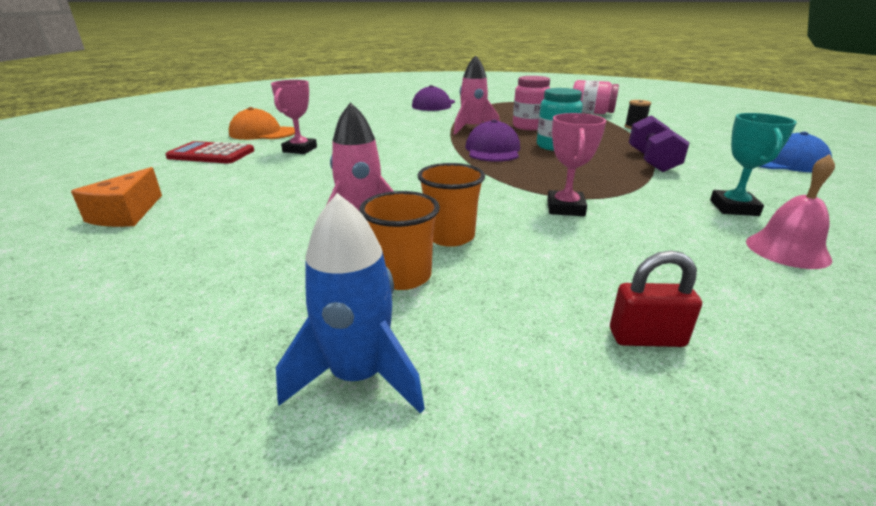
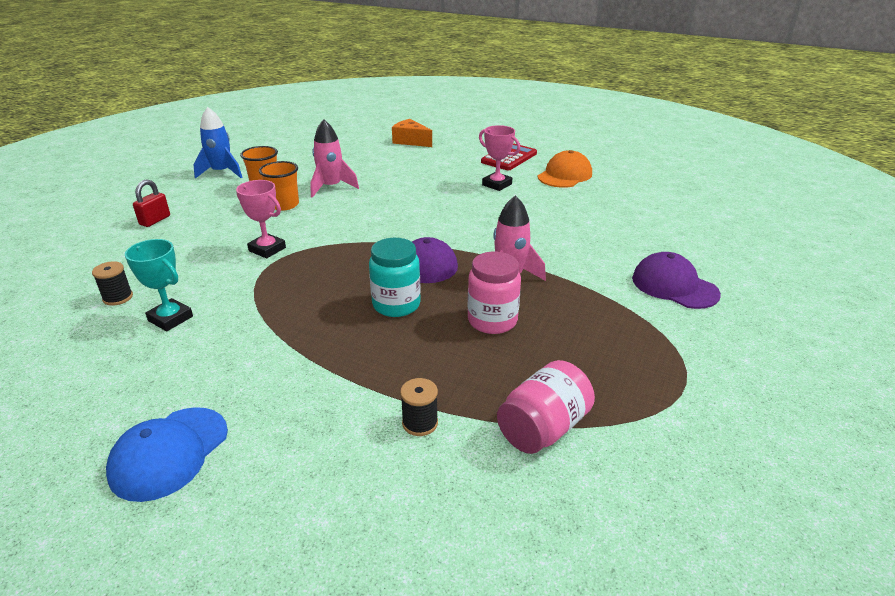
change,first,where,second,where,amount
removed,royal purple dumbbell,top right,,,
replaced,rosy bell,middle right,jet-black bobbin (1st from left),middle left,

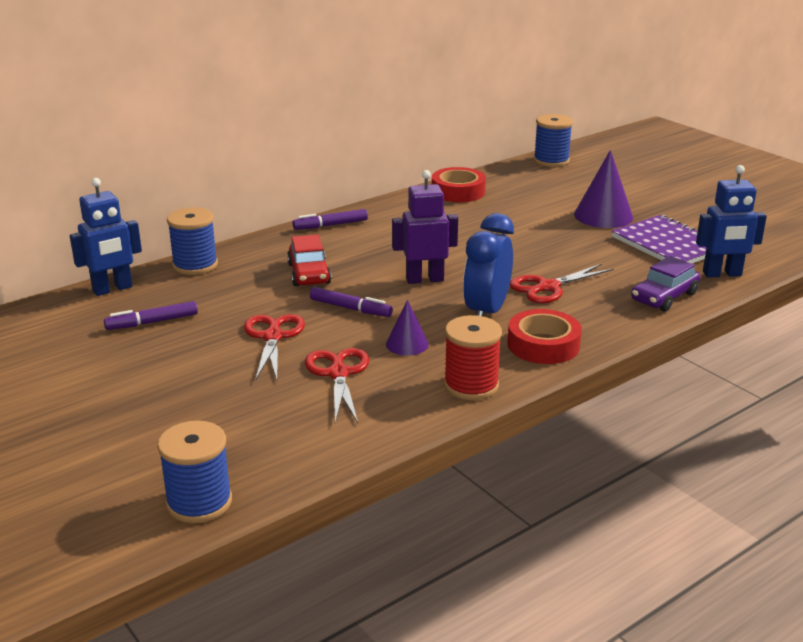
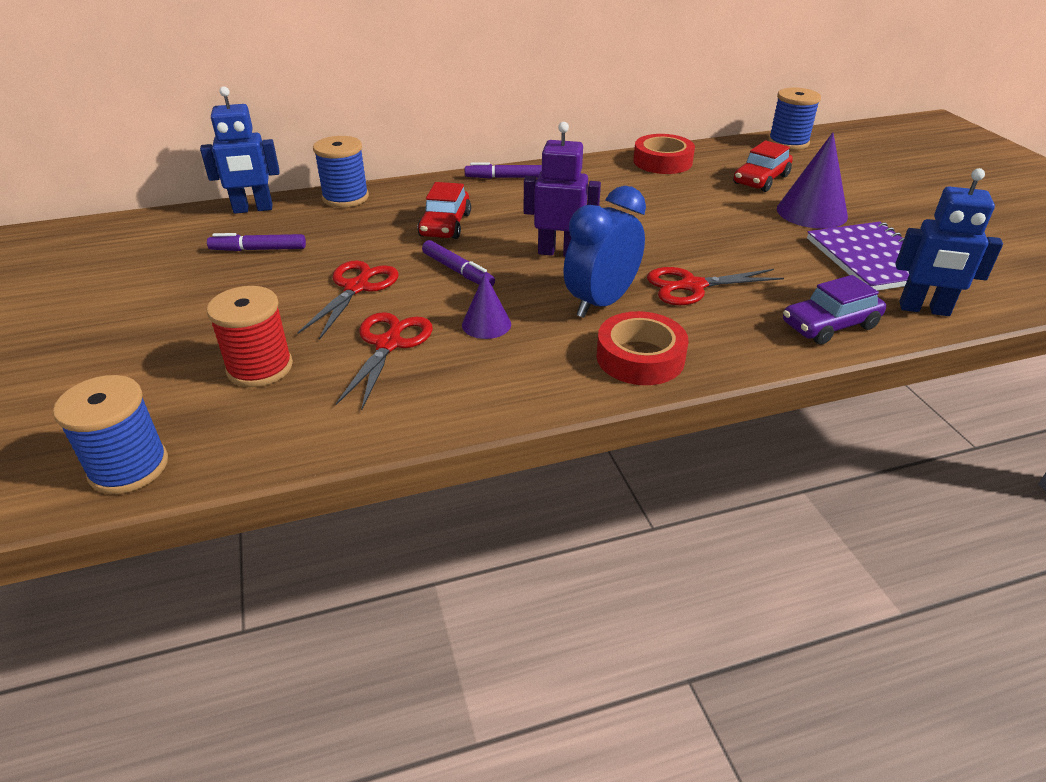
change,first,where,second,where,amount
moved,crimson bobbin,centre,,middle left,
added,,,crimson toy car (2nd from left),top right,

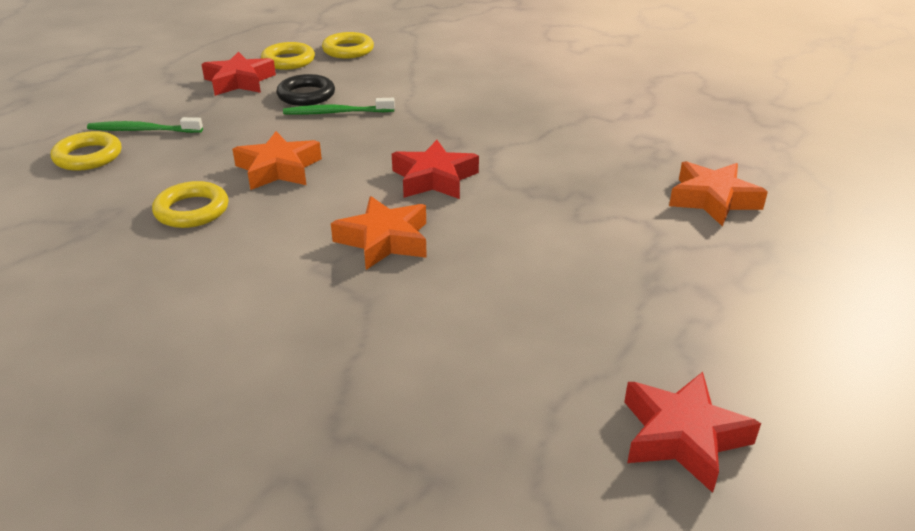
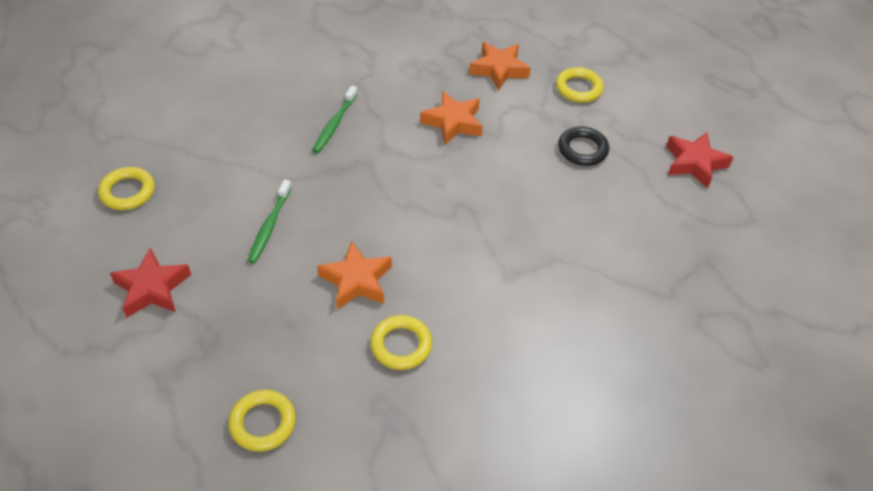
change,first,where,second,where,amount
moved,green tooth brush (1st from left in the first image),top left,green tooth brush (2nd from left),top centre,
moved,yellow torus (3rd from left in the first image),top left,yellow torus (4th from left),top centre,
moved,jet-black torus,top centre,,top right,
moved,bright orange star shape (2nd from left),centre,,top centre,
removed,crimson star shape (2nd from left),top centre,,,

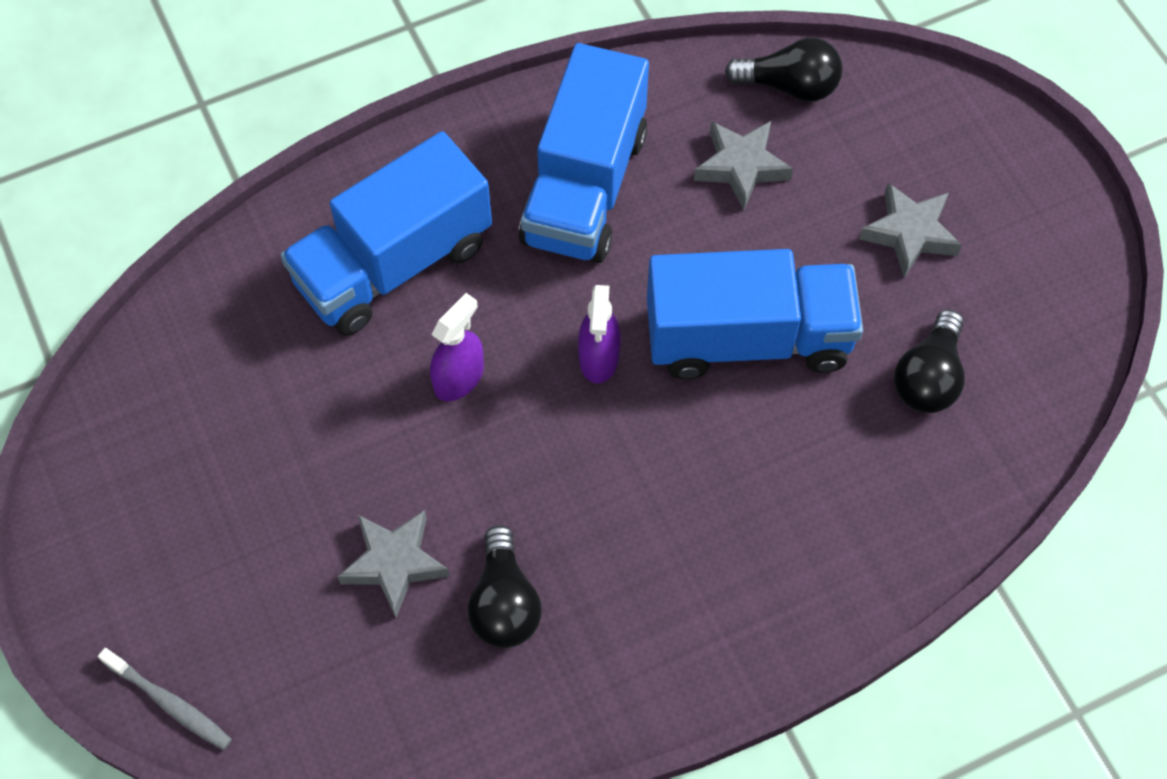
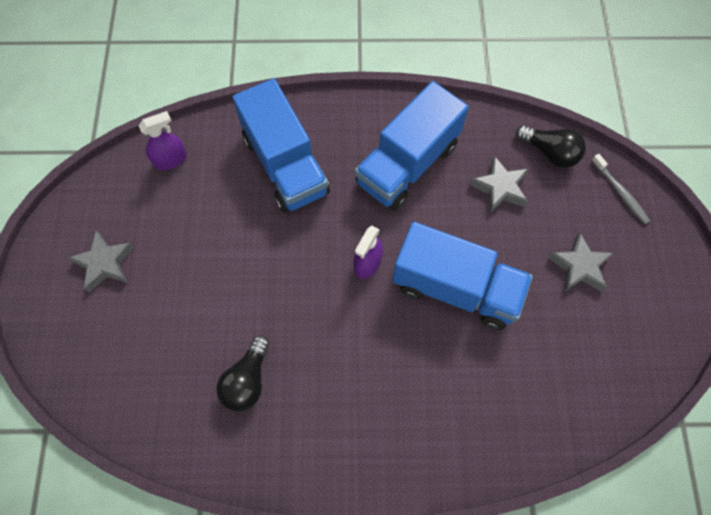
change,first,where,second,where,amount
moved,ash-grey tooth brush,bottom left,,middle right,
turned,cobalt lorry (1st from left),top left,,top centre,105 degrees counterclockwise
moved,ash-grey star shape (1st from left),bottom centre,,middle left,
moved,royal purple sprayer (1st from left),centre,,top left,
removed,jet-black lightbulb (3rd from left),middle right,,,

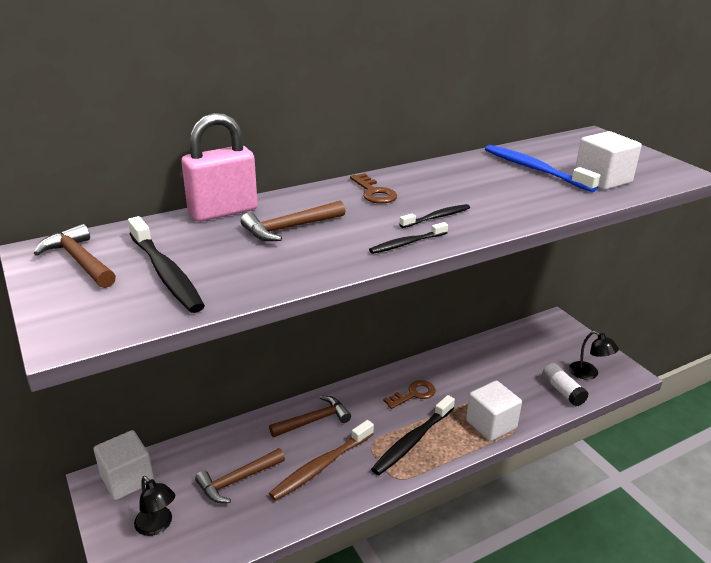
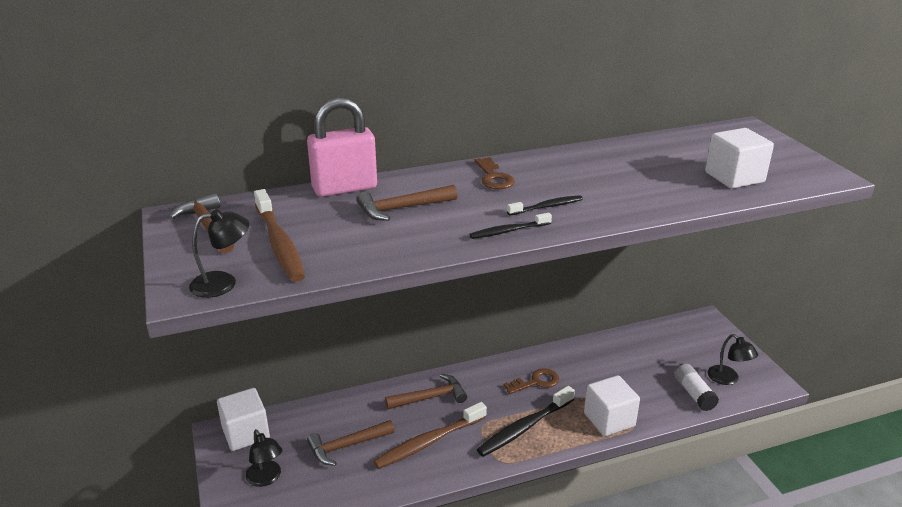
change,first,where,second,where,amount
recoloured,jet-black tooth brush (1st from left),middle left,dark brown tooth brush (1st from left),middle left,
removed,cobalt tooth brush,top right,,,
added,,,jet-black lamp (1st from left),middle left,

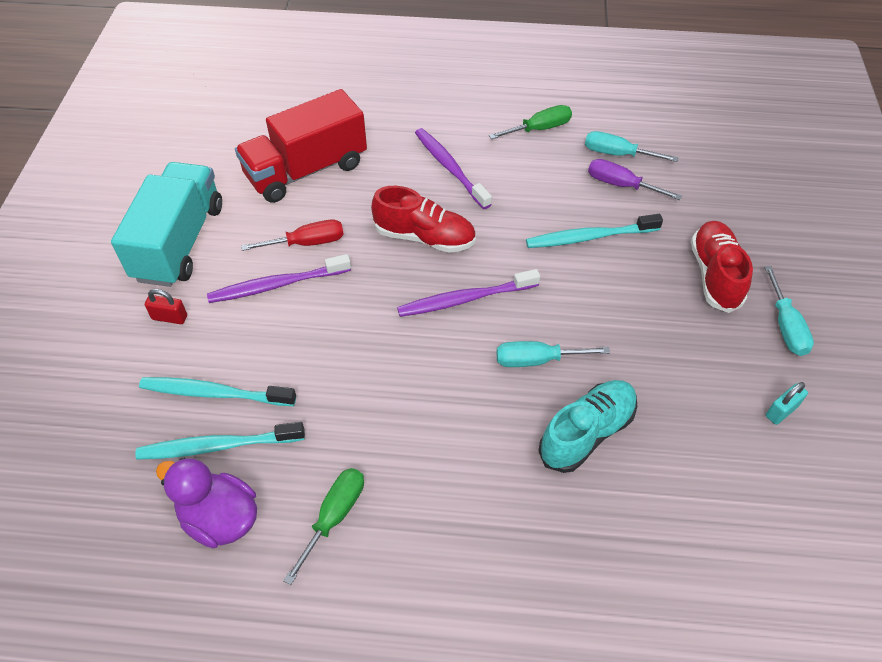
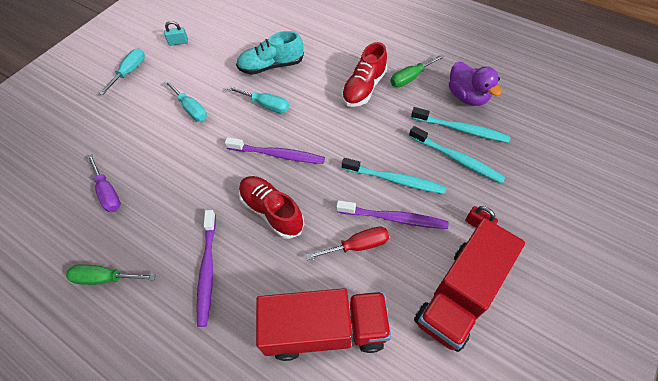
change,first,where,second,where,amount
recoloured,turquoise lorry,middle left,crimson lorry (2nd from left),bottom right,
turned,crimson hand screwdriver,middle left,,centre,150 degrees clockwise
moved,turquoise tooth brush (3rd from left in the first image),middle right,turquoise tooth brush (1st from left),centre,
moved,turquoise hand screwdriver (2nd from left),top right,,top left,
moved,crimson sneaker (2nd from left),middle right,,top centre,

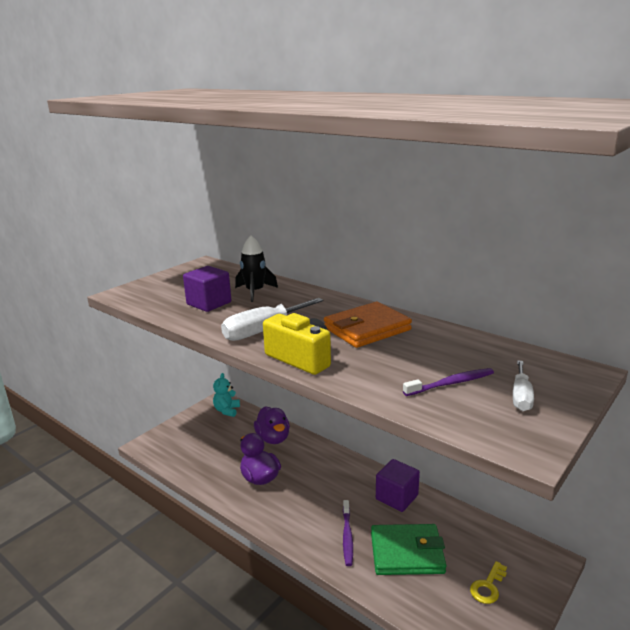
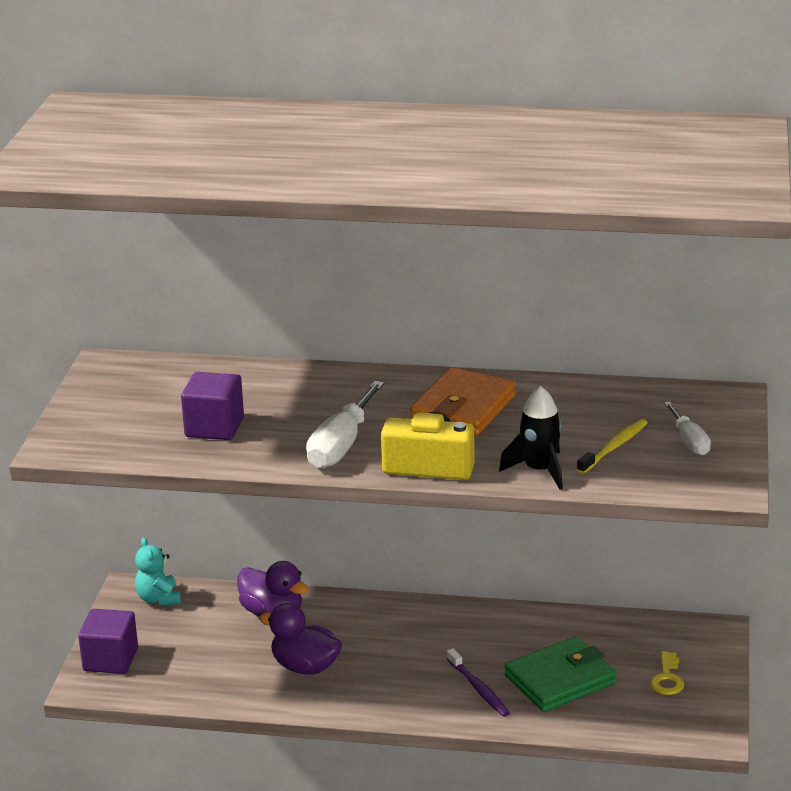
change,first,where,second,where,amount
moved,jet-black toy rocket,centre,,middle right,
moved,royal purple cube (2nd from left in the first image),bottom centre,royal purple cube (1st from left),bottom left,
recoloured,royal purple tooth brush (2nd from left),middle right,yellow tooth brush,middle right,

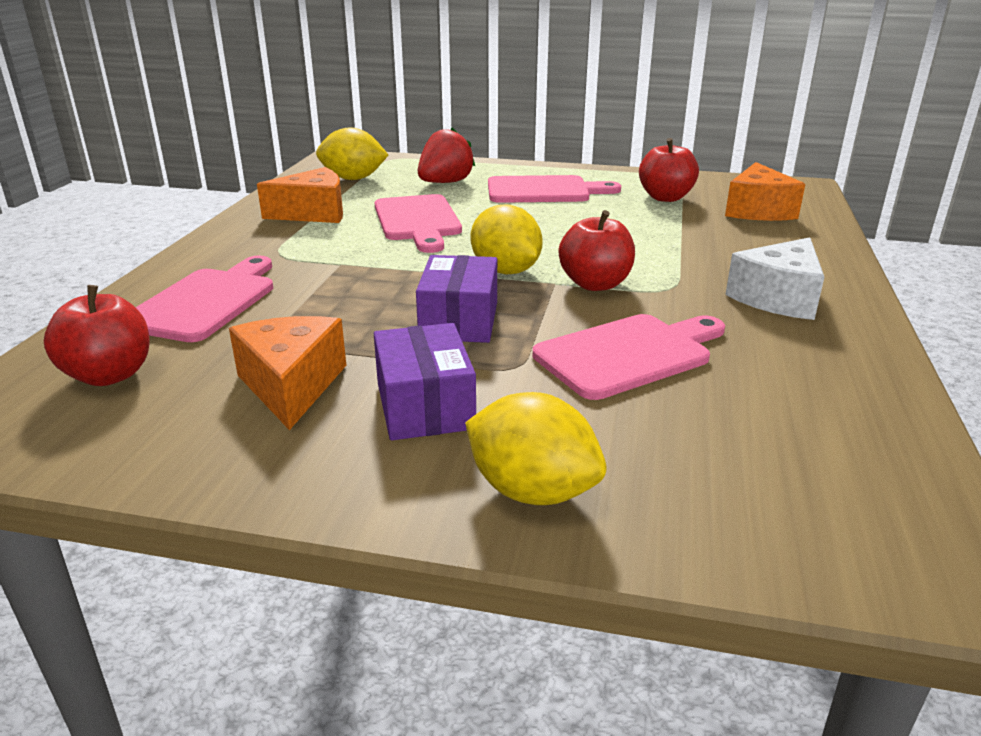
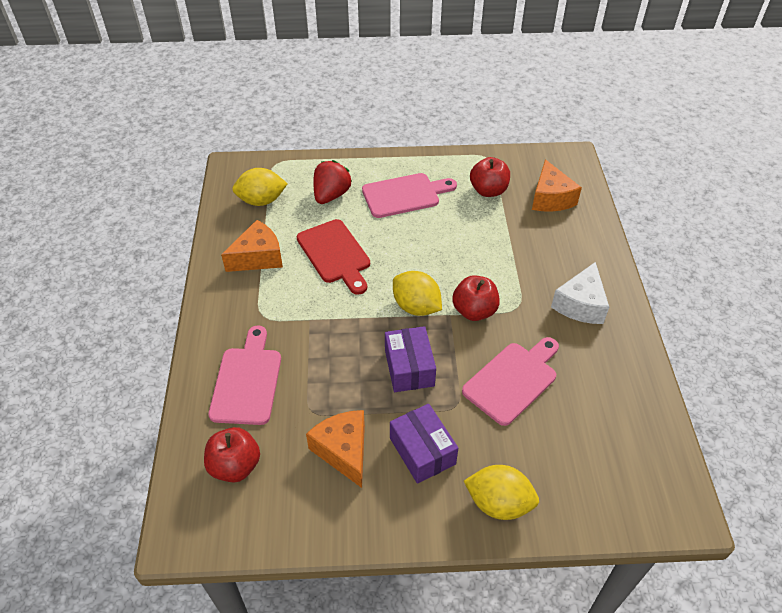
change,first,where,second,where,amount
recoloured,rosy bread board (2nd from left),top centre,crimson bread board,centre,

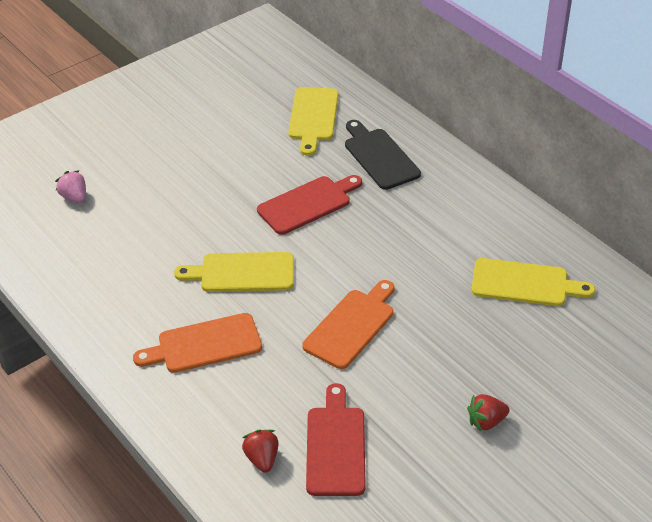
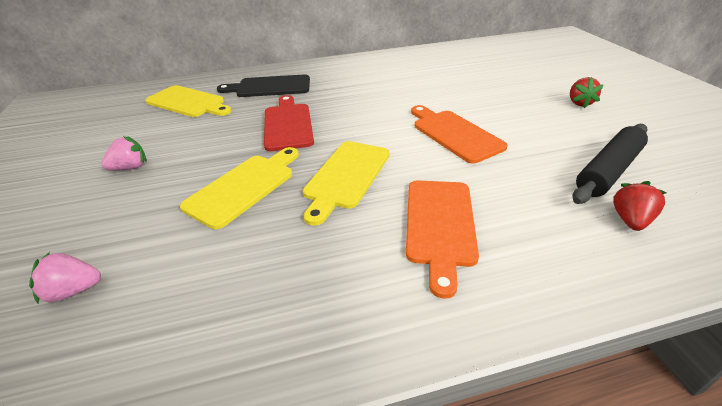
change,first,where,second,where,amount
turned,crimson strawberry (1st from left in the first image),bottom centre,crimson strawberry (2nd from left),middle right,105 degrees clockwise
replaced,crimson bread board (2nd from left),bottom centre,jet-black rolling pin,middle right,
moved,yellow bread board (3rd from left in the first image),middle right,yellow bread board (2nd from left),middle left,
added,,,rosy strawberry (2nd from left),middle left,

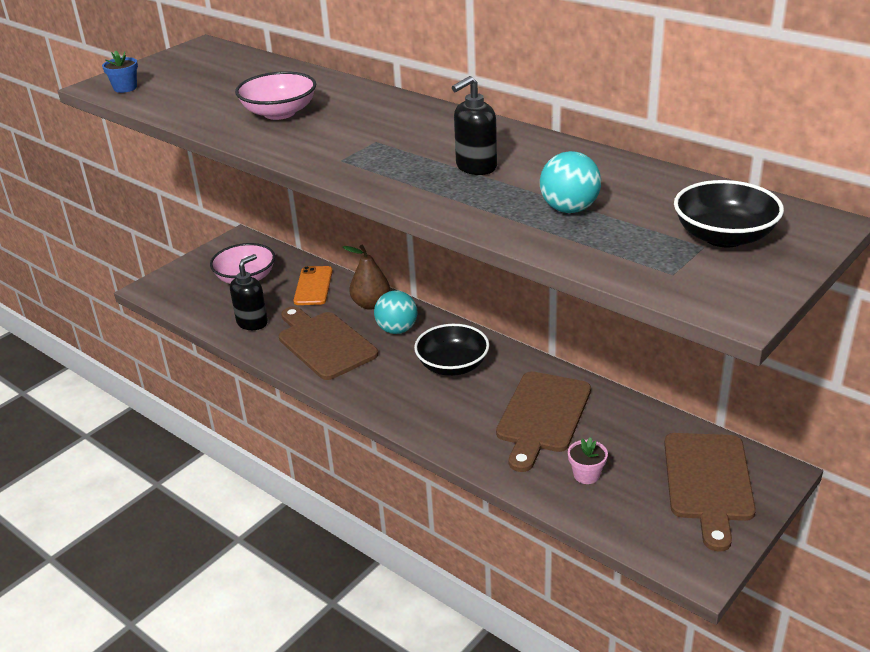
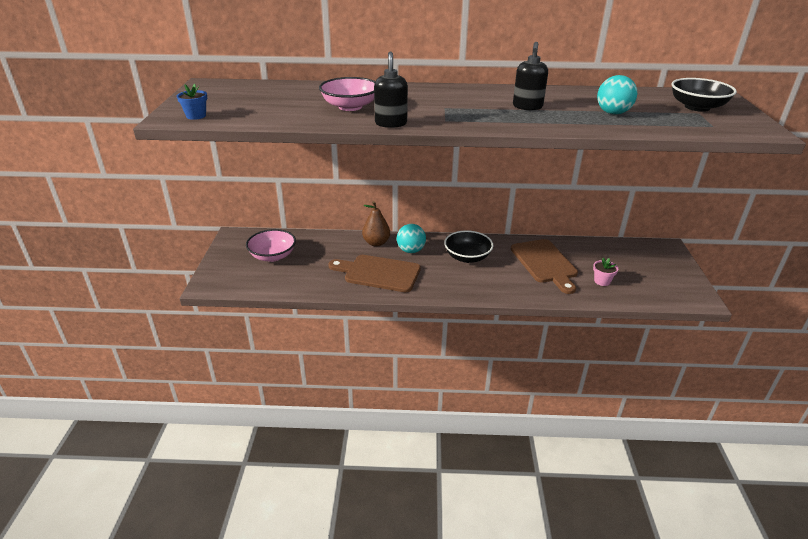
change,first,where,second,where,amount
moved,jet-black soap dispenser (1st from left),middle left,,top centre,
removed,bright orange phone,centre,,,
removed,dark brown bread board (3rd from left),bottom right,,,

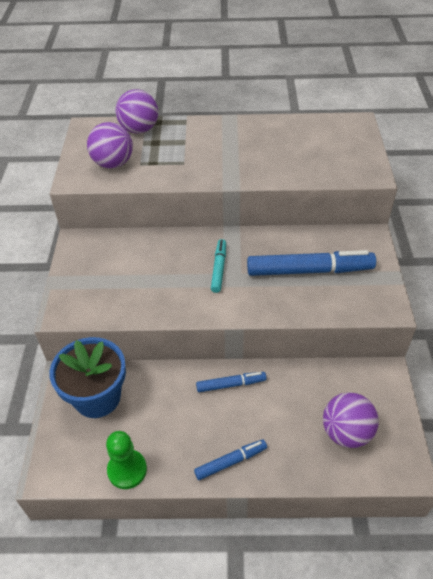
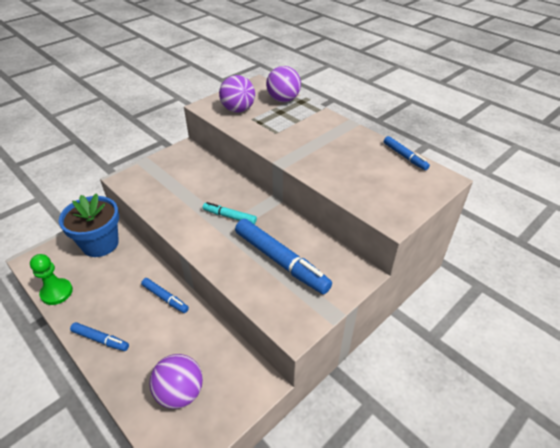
change,first,where,second,where,amount
turned,turquoise felt pen,centre,,centre,120 degrees counterclockwise
added,,,cobalt felt pen (4th from left),middle right,

